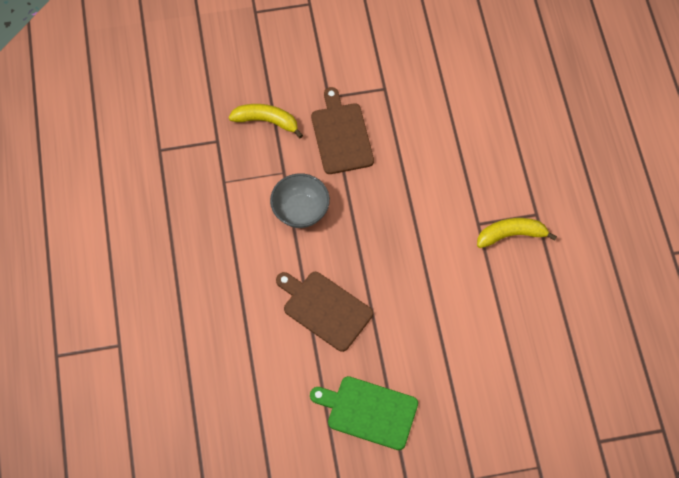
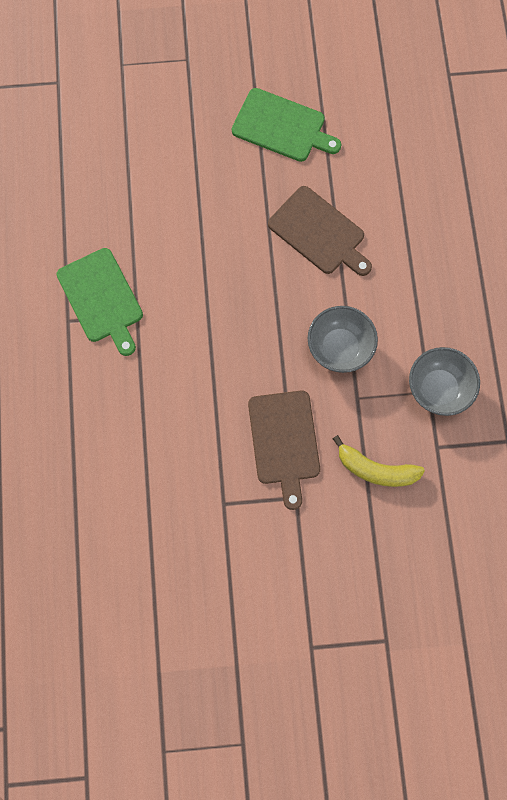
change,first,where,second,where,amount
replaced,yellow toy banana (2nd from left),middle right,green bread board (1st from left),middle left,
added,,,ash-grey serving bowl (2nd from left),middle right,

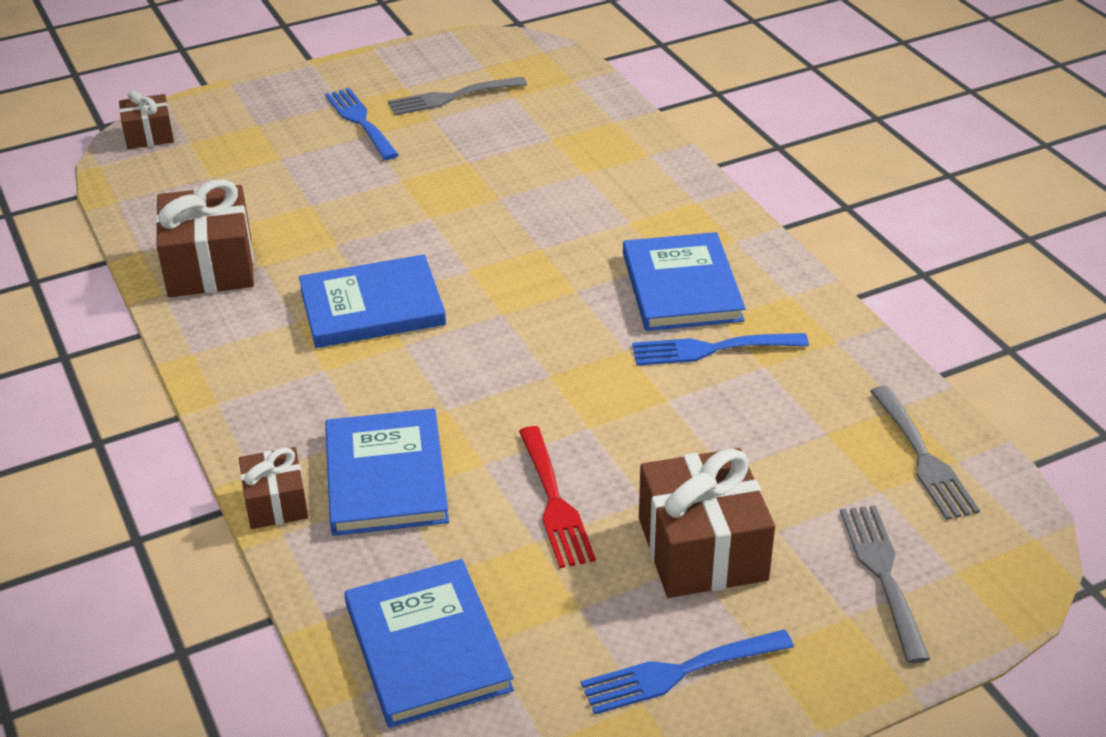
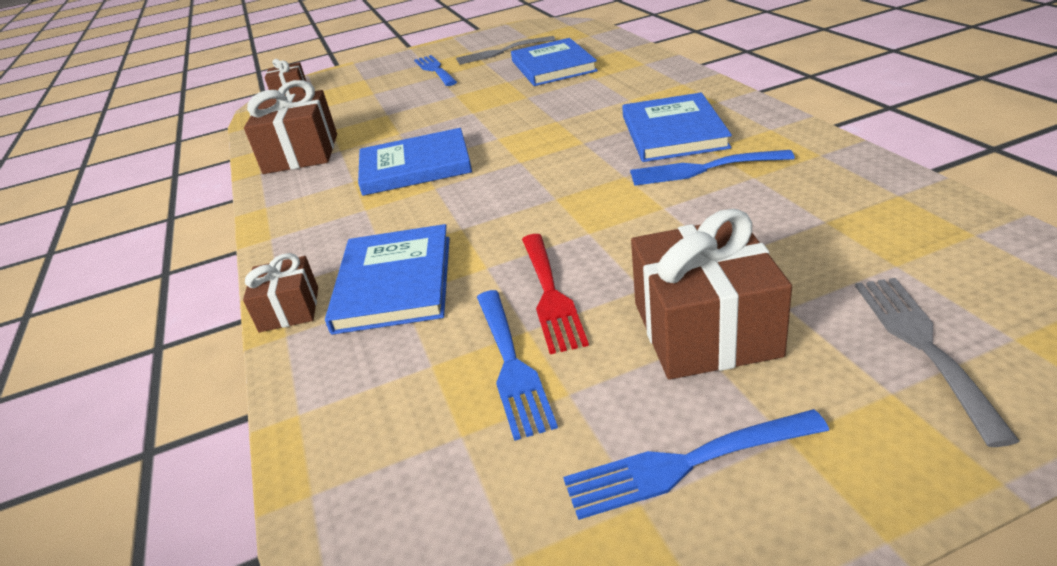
change,first,where,second,where,amount
moved,cobalt hardcover (3rd from left),bottom centre,,top centre,
removed,ash-grey dinner fork (3rd from left),middle right,,,
added,,,cobalt dinner fork (2nd from left),centre,

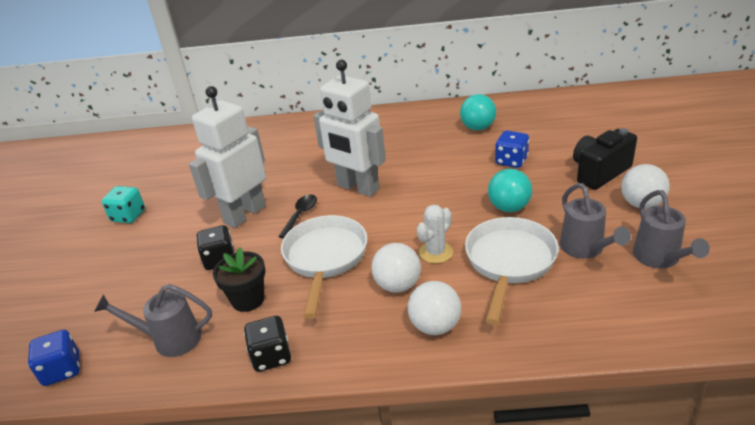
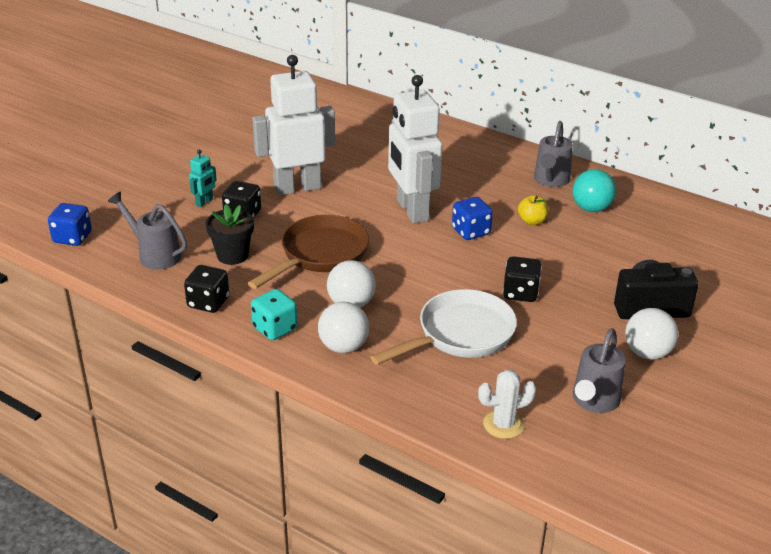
change,first,where,second,where,amount
moved,turquoise game die,middle left,,centre,
removed,jet-black spoon,centre,,,
recoloured,pure white frying pan (1st from left),centre,dark brown frying pan,centre,
moved,pure white cactus,centre,,bottom centre,
replaced,turquoise ball (2nd from left),middle right,jet-black game die (3rd from left),middle right,
moved,cobalt game die (2nd from left),middle right,,centre,
moved,ash-grey watering pot (2nd from left),middle right,,top right,
added,,,turquoise toy robot,top left,
added,,,yellow apple fruit,middle right,

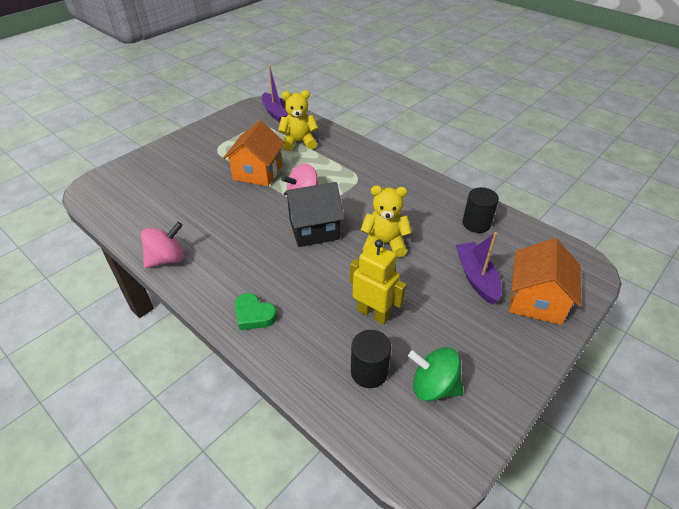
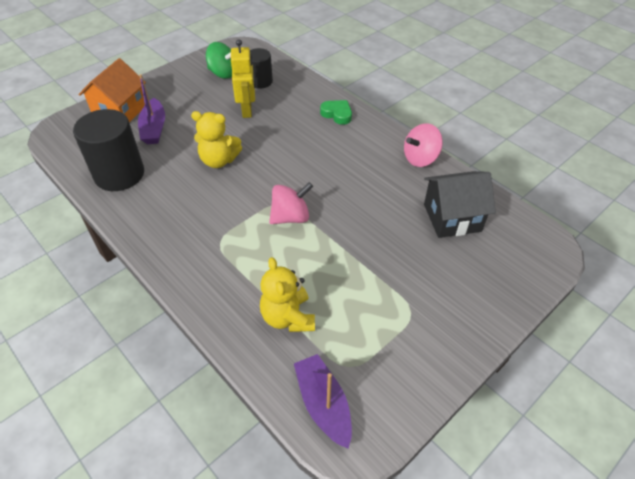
change,first,where,second,where,amount
removed,bright orange cottage (1st from left),top centre,,,
turned,yellow teddy bear (1st from left in the first image),top centre,yellow teddy bear (2nd from left),centre,75 degrees clockwise
moved,jet-black cottage,centre,,middle right,
turned,yellow toy robot,centre,,top centre,135 degrees counterclockwise
resized,jet-black solid cylinder (2nd from left in the first image),middle right,jet-black solid cylinder (1st from left),top left,x1.73

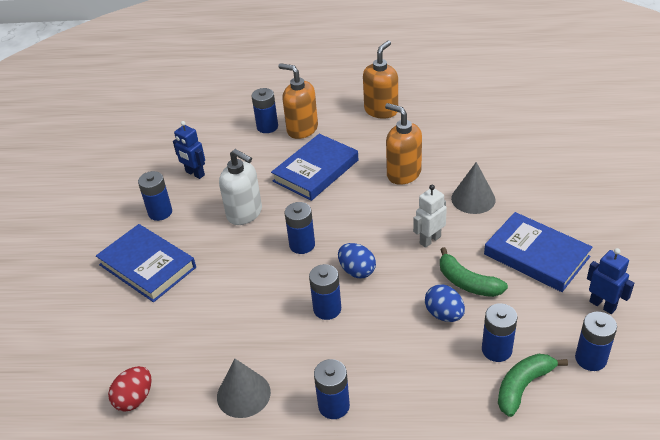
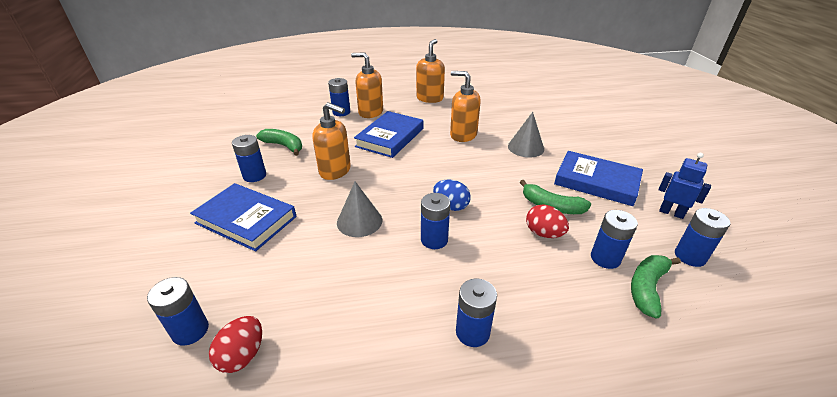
change,first,where,second,where,amount
replaced,cobalt toy robot (1st from left),middle left,green toy banana (1st from left),centre,
moved,ash-grey solid cone (1st from left),bottom centre,,centre,
recoloured,pure white soap dispenser,centre,bright orange soap dispenser (1st from left),centre,
moved,cobalt power cell (3rd from left in the first image),centre,cobalt power cell (1st from left),bottom left,
removed,pure white toy robot,centre,,,
recoloured,cobalt toy egg (2nd from left),bottom right,crimson toy egg (2nd from left),centre,

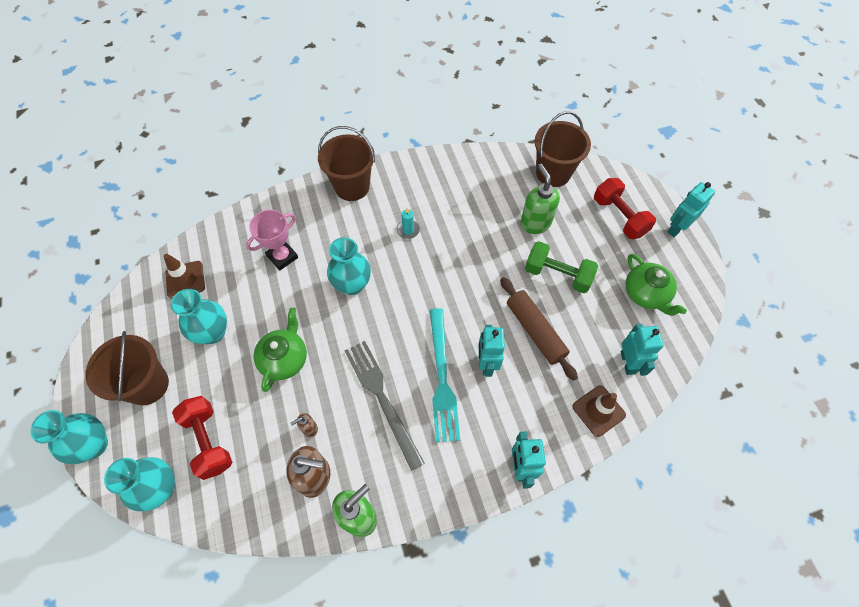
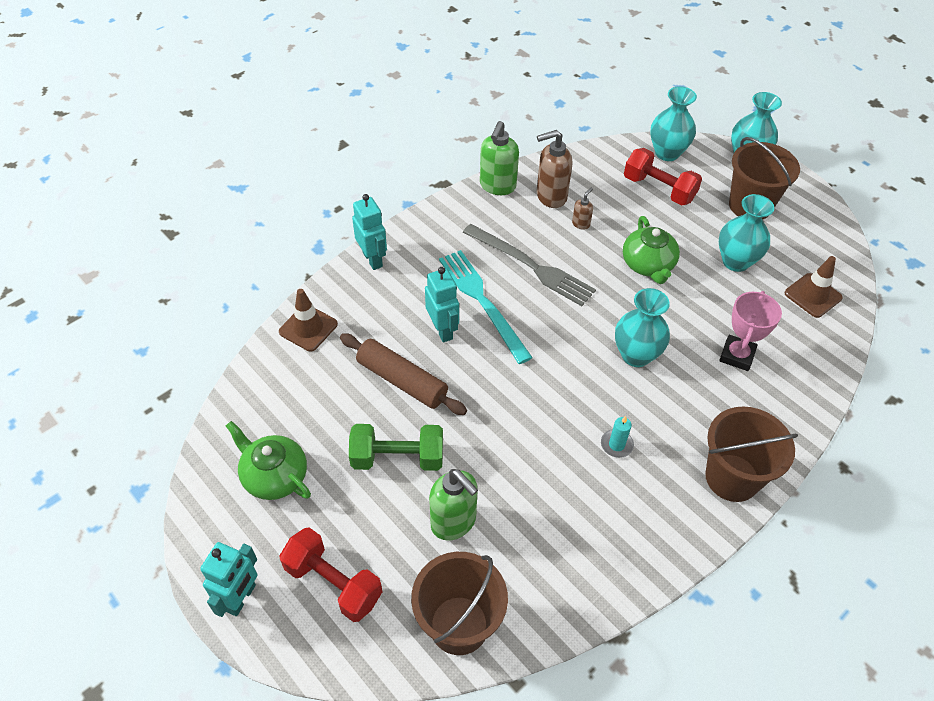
change,first,where,second,where,amount
removed,turquoise toy robot (3rd from left),middle right,,,

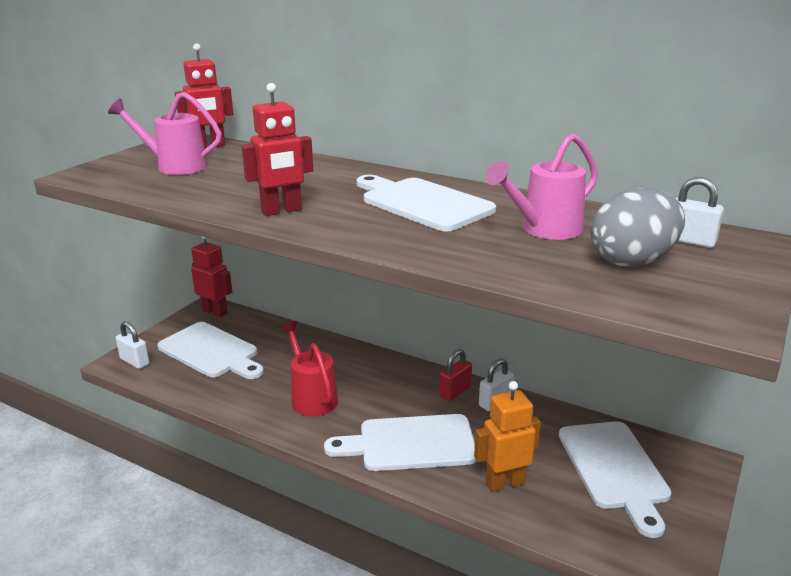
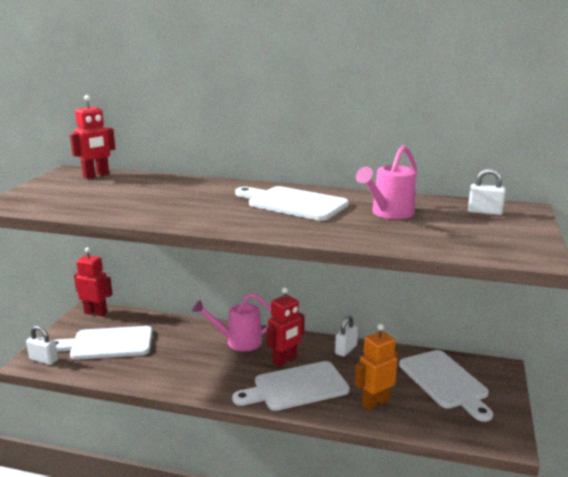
change,first,where,second,where,amount
moved,rosy watering pot (1st from left),top left,,bottom centre,
turned,pure white bread board (1st from left),middle left,,bottom left,150 degrees clockwise
moved,crimson toy robot (3rd from left),top centre,,bottom centre,
removed,crimson watering pot,centre,,,
removed,crimson padlock,centre,,,
removed,ash-grey toy egg,middle right,,,

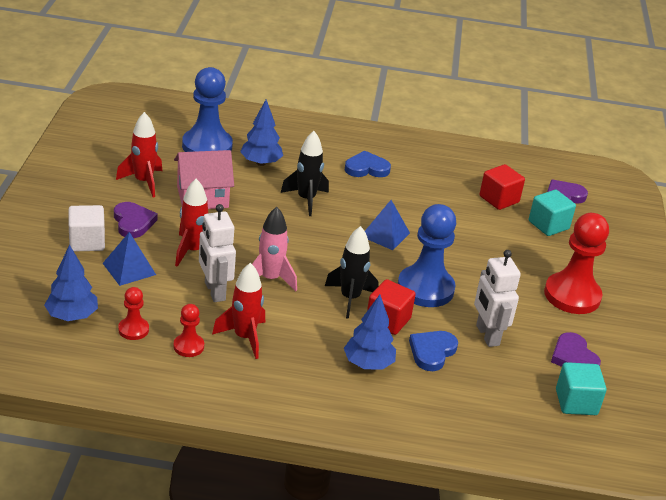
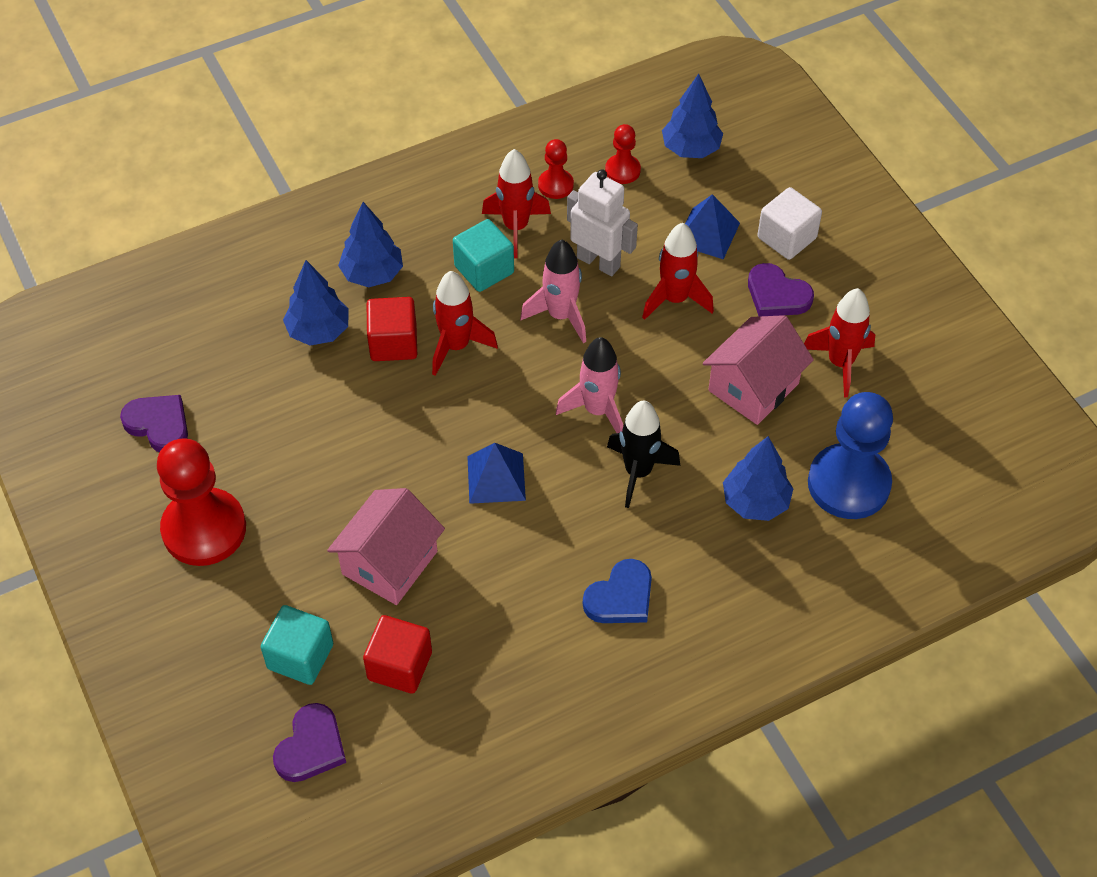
change,first,where,second,where,amount
recoloured,jet-black toy rocket (2nd from left),centre,crimson toy rocket (1st from left),centre,
removed,cobalt chess pawn (2nd from left),centre,,,
replaced,cobalt heart shape (2nd from left),bottom centre,cobalt toy tree (1st from left),middle left,
removed,pure white toy robot (2nd from left),middle right,,,
moved,turquoise cube (2nd from left),bottom right,,top centre,
added,,,rosy cottage (1st from left),centre,
added,,,rosy toy rocket (2nd from left),centre,

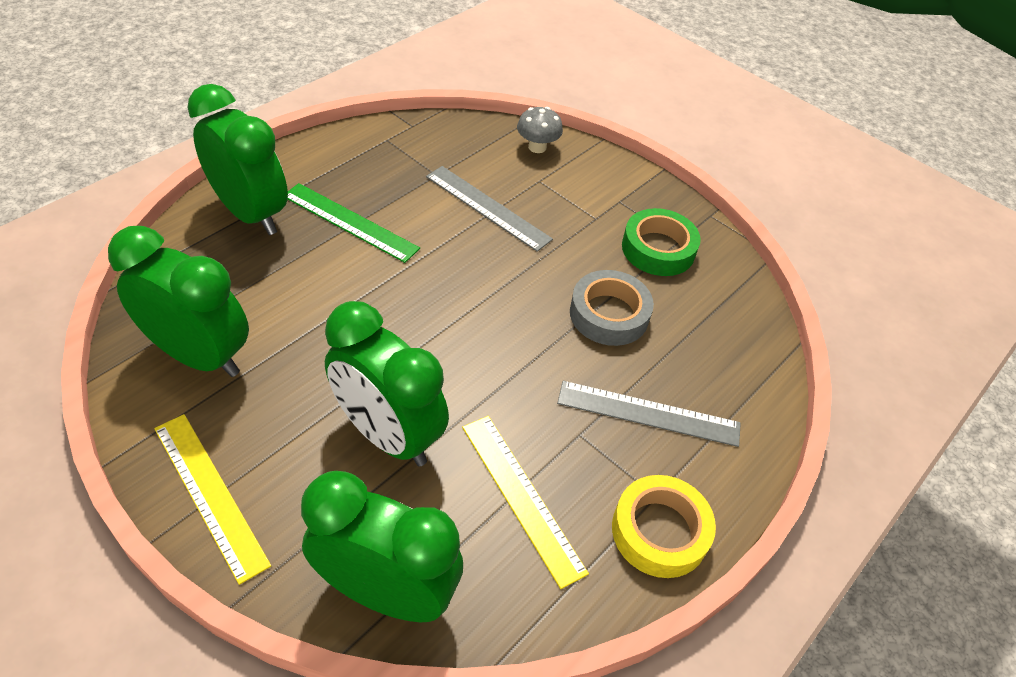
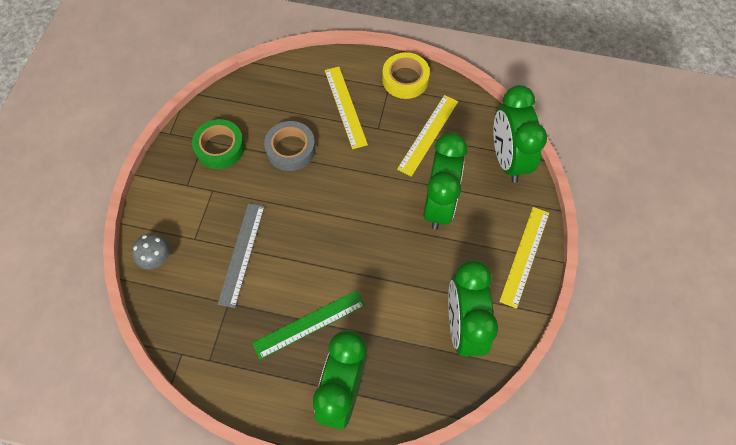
change,first,where,second,where,amount
turned,green ruler,top centre,,bottom centre,60 degrees clockwise
recoloured,ash-grey ruler (2nd from left),centre,yellow ruler (1st from left),top centre,

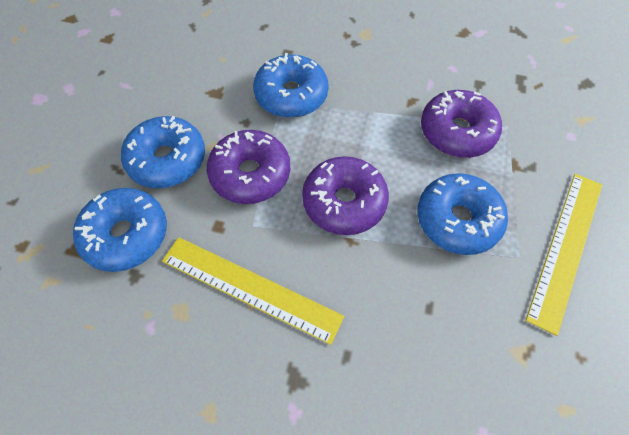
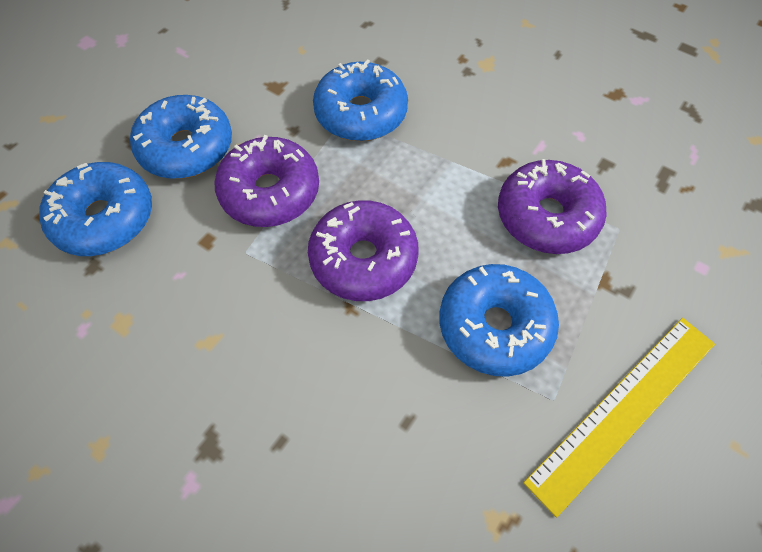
change,first,where,second,where,amount
removed,yellow ruler (1st from left),bottom centre,,,

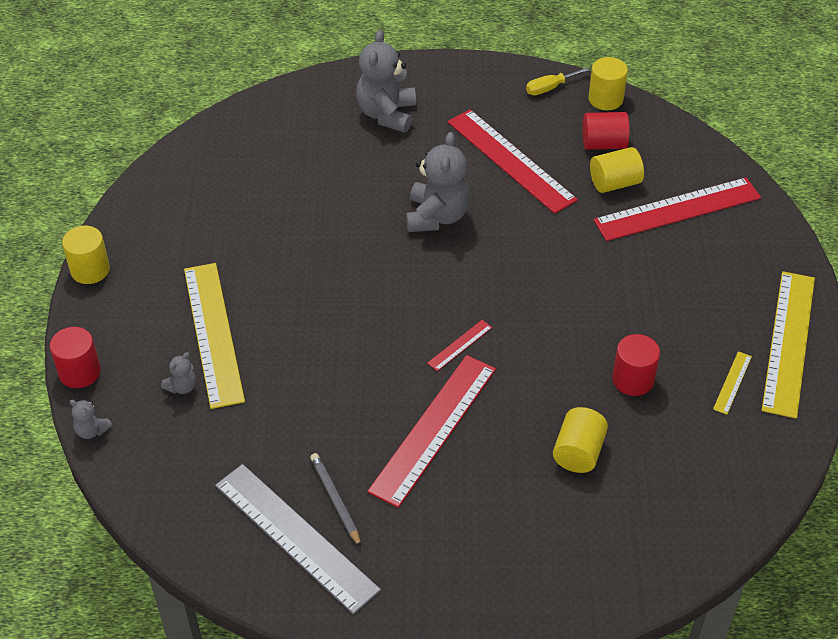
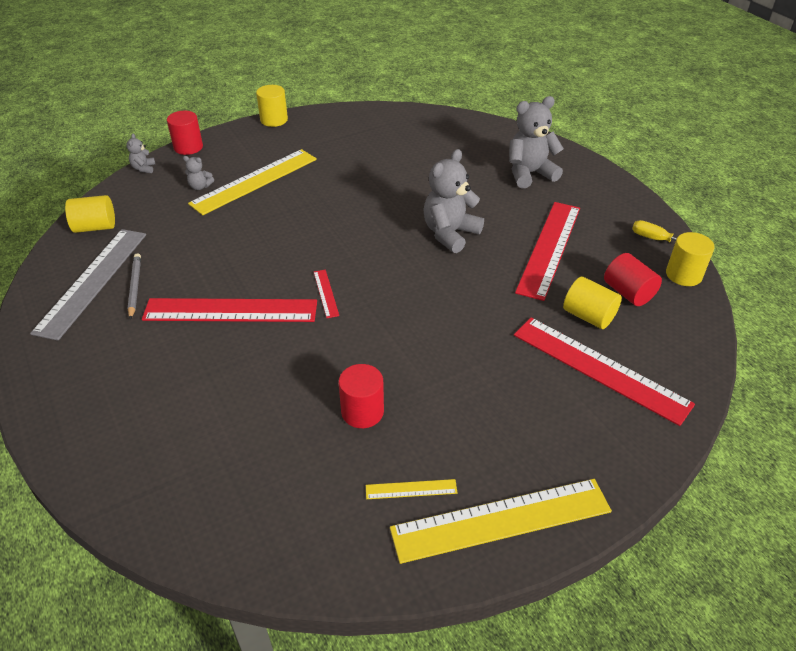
change,first,where,second,where,amount
turned,ash-grey pencil,bottom centre,,middle left,45 degrees counterclockwise
turned,ash-grey teddy bear (4th from left in the first image),top centre,ash-grey teddy bear (3rd from left),top centre,150 degrees clockwise
turned,crimson ruler (2nd from left),centre,,centre,60 degrees clockwise
moved,yellow solid cylinder (2nd from left in the first image),bottom right,yellow solid cylinder (1st from left),top left,

